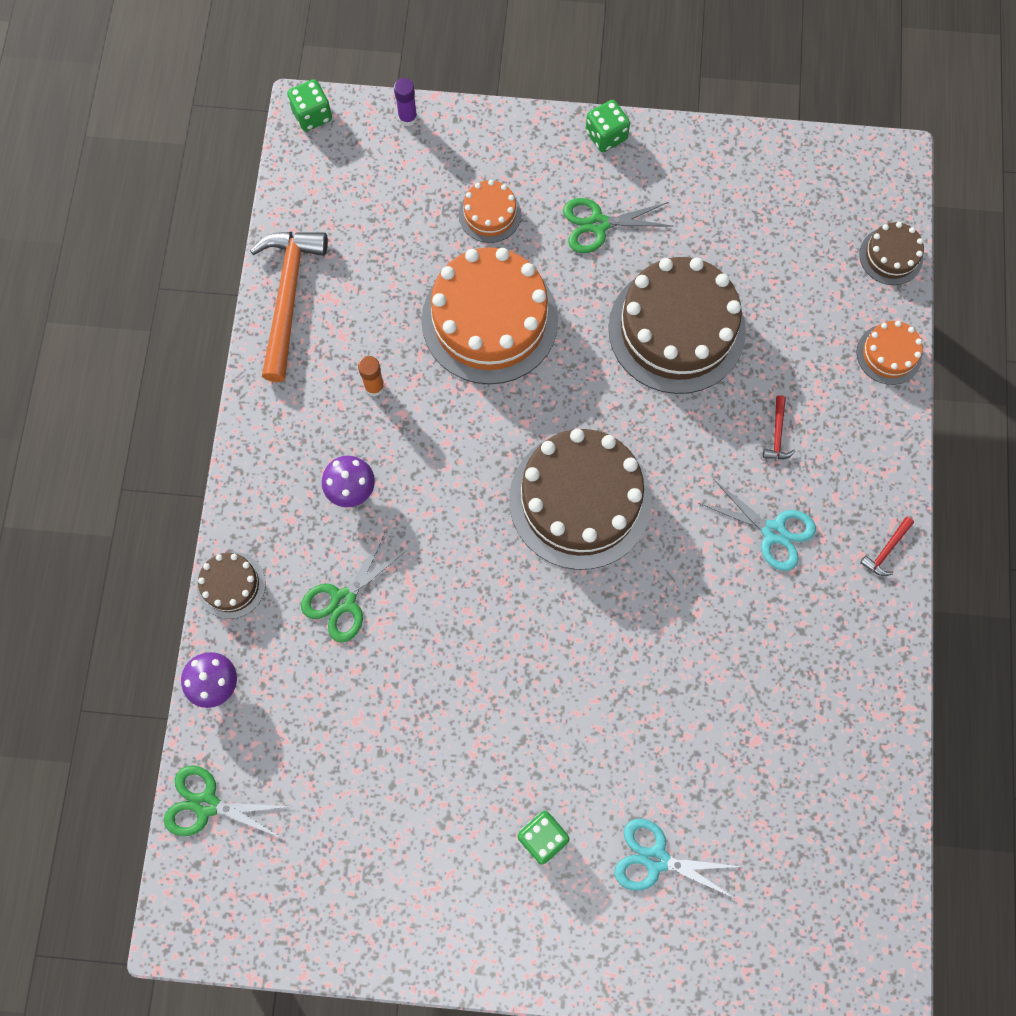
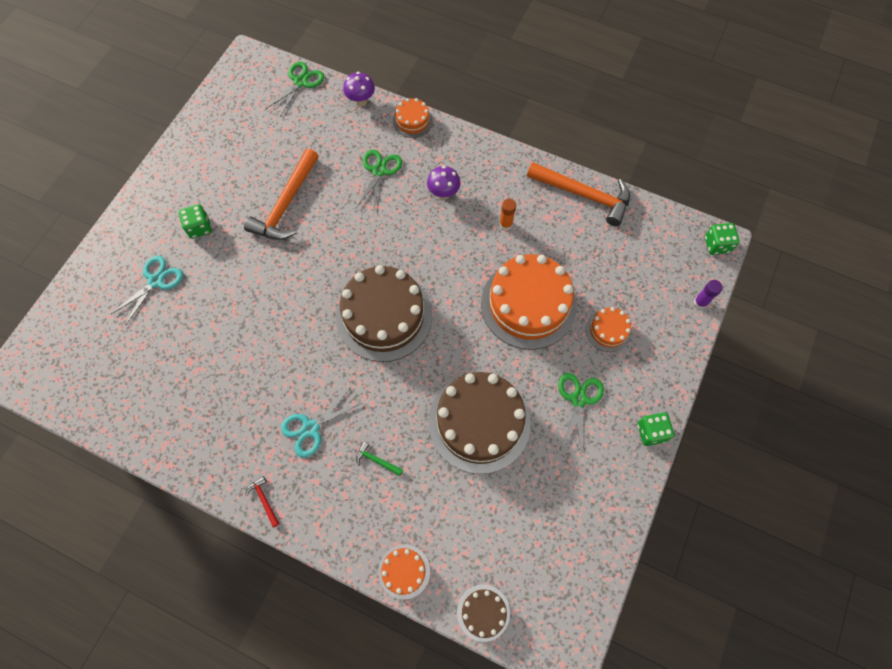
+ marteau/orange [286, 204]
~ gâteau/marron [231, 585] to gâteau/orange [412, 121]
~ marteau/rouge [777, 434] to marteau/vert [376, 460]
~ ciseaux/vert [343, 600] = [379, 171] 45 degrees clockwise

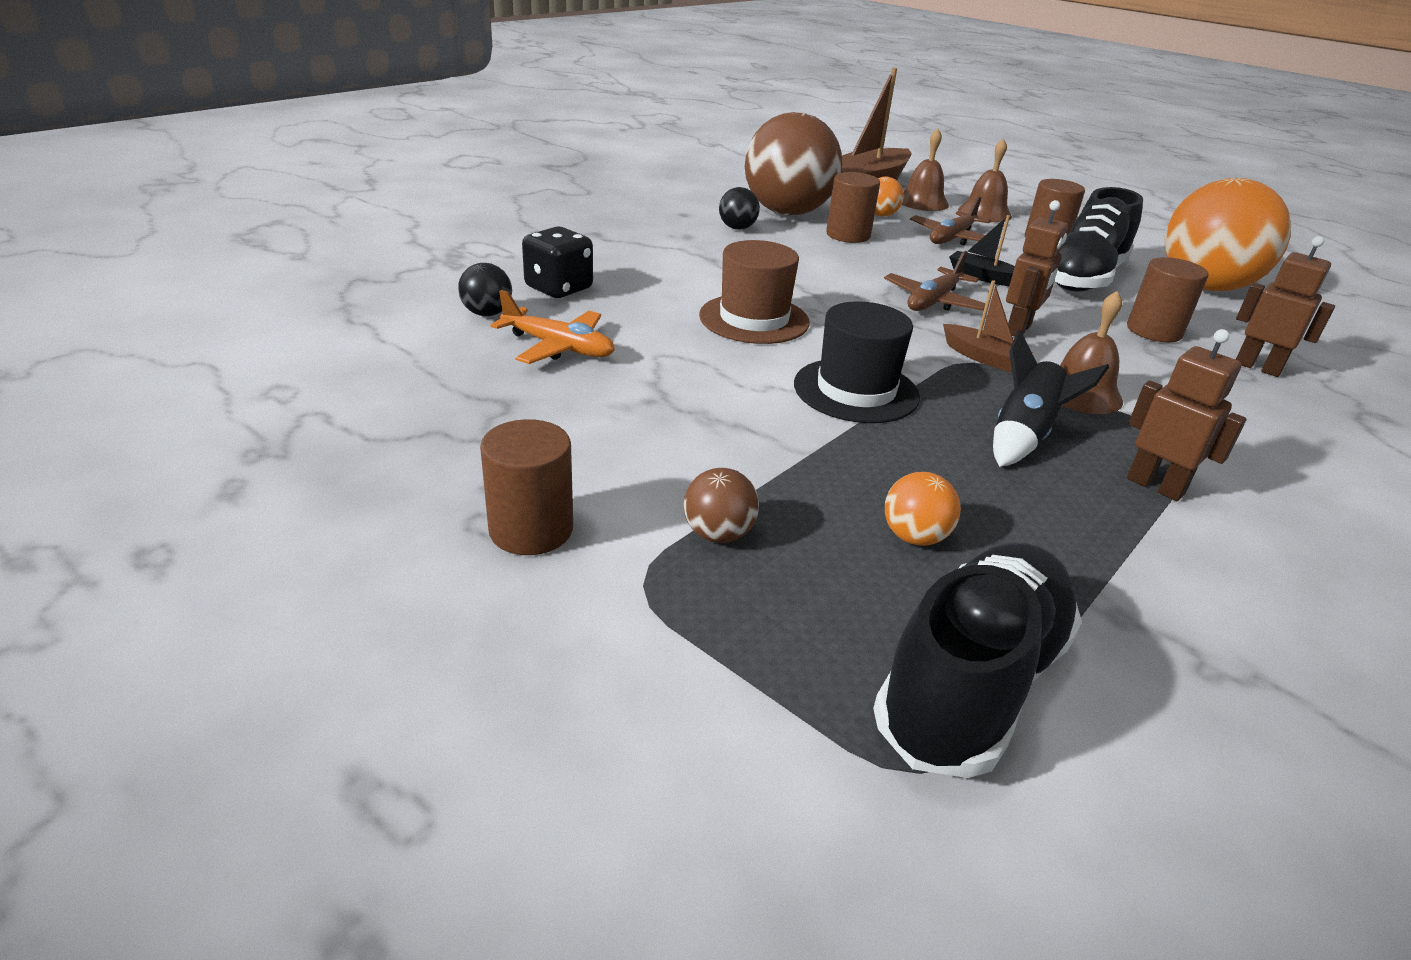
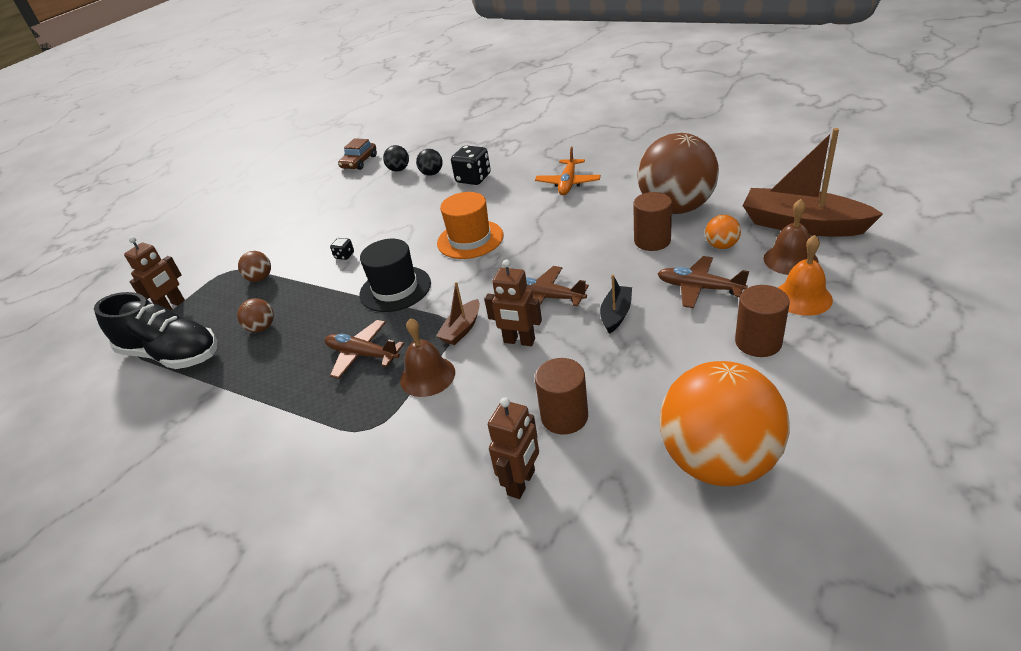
- cylindre/marron [531, 529]
- chaussure/noir [1082, 278]
+ dé/noir [344, 255]
+ voiture/marron [359, 162]
~ avion/orange [558, 347] to [568, 183]
~ balle/noir [737, 228] to [399, 169]
~ robot/marron [1155, 486] to [172, 306]
~ fusée/noir [1024, 436] to avion/marron [362, 354]
~ chapeau/marron [754, 319] to chapeau/orange [470, 239]
~ balle/orange [914, 537] to balle/marron [261, 328]
~ cloche/marron [984, 213] to cloche/orange [802, 297]

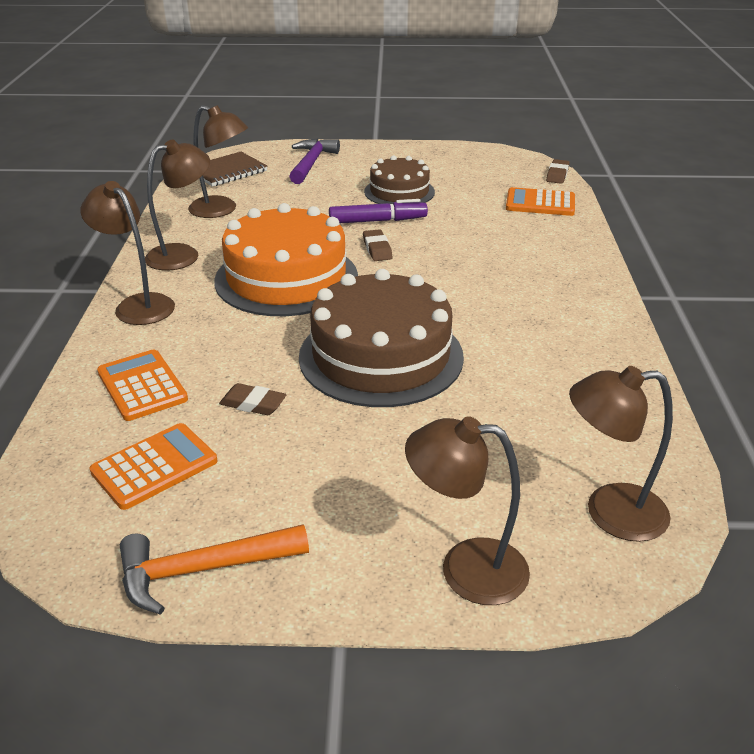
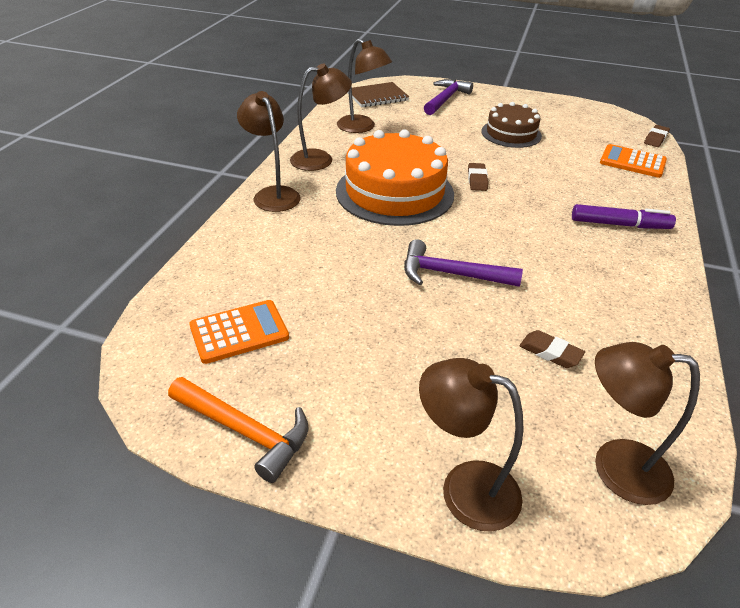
- calculatrice/orange [142, 386]
~ gomme/marron [253, 404] to [550, 352]
~ feutre/violet [378, 221] to [619, 225]
~ gâteau/marron [381, 356] to marteau/violet [451, 274]
~ marteau/orange [202, 570] = [245, 431] 150 degrees counterclockwise

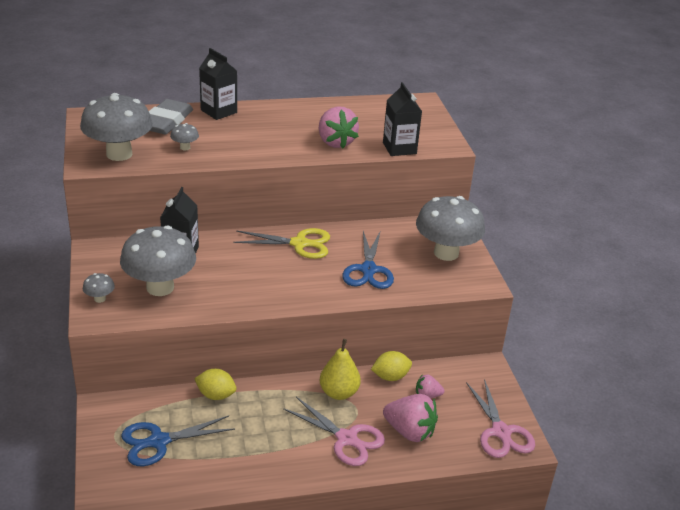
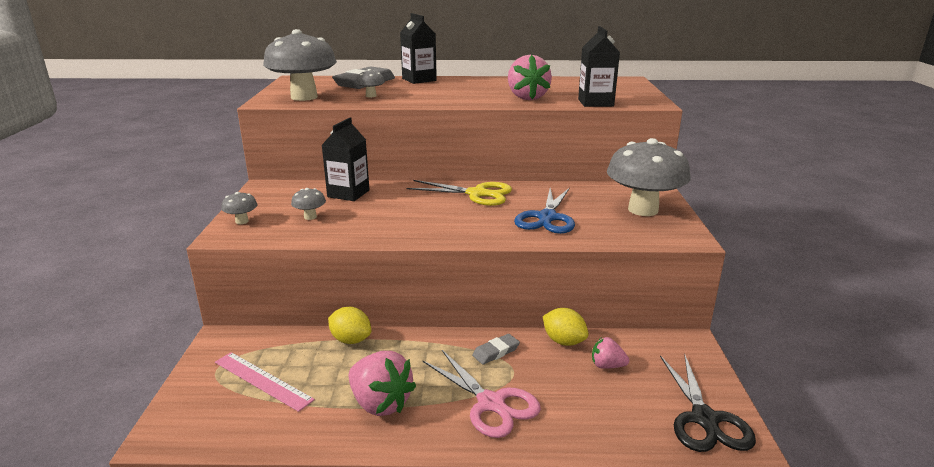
~ fraise/rose [409, 431] to [380, 403]
~ ciseaux/bleu [159, 441] to règle/rose [262, 380]
~ poire/jaune [339, 393] to gomme/gris [496, 352]
~ ciseaux/rose [501, 432] to ciseaux/noir [704, 419]
~ citron/jaune [390, 376] = [564, 341] 45 degrees clockwise
~ champignon/gris [160, 287] = [310, 217] x0.41

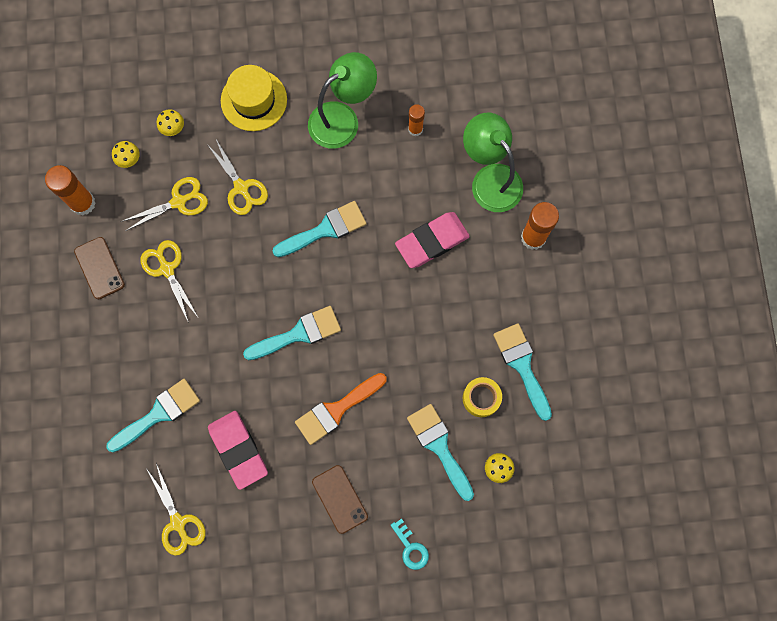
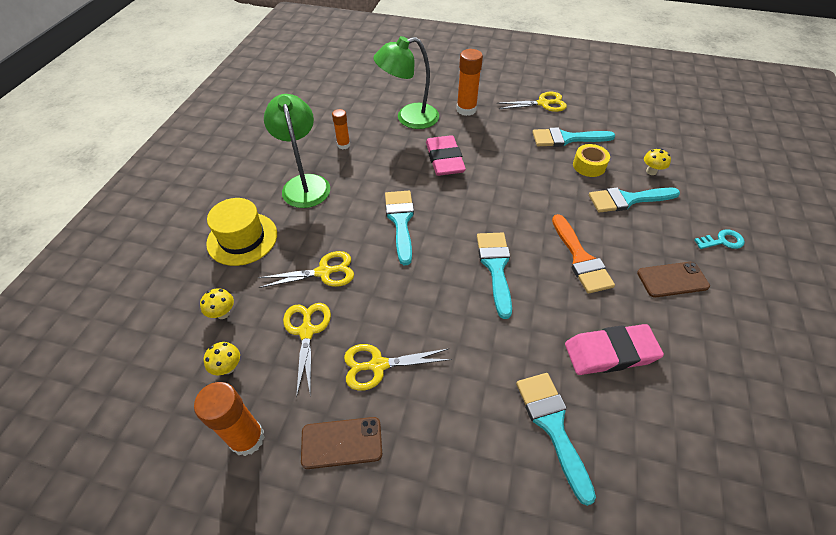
~ ciseaux/jaune [178, 522] to [543, 103]

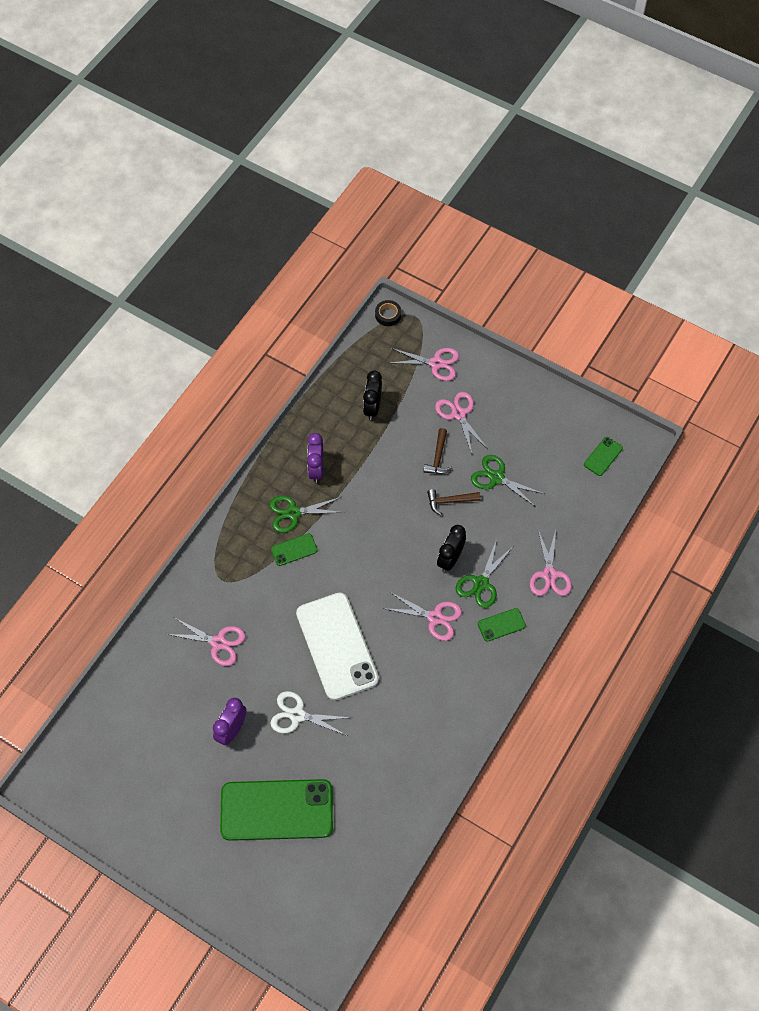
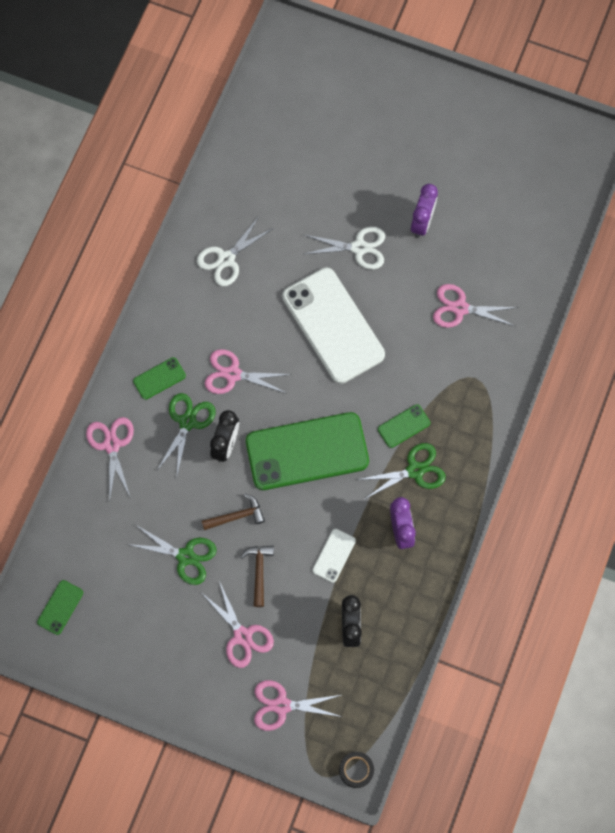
+ ciseaux/blanc [226, 259]
+ téléphone/blanc [334, 555]
~ téléphone/vert [276, 810] to [307, 451]

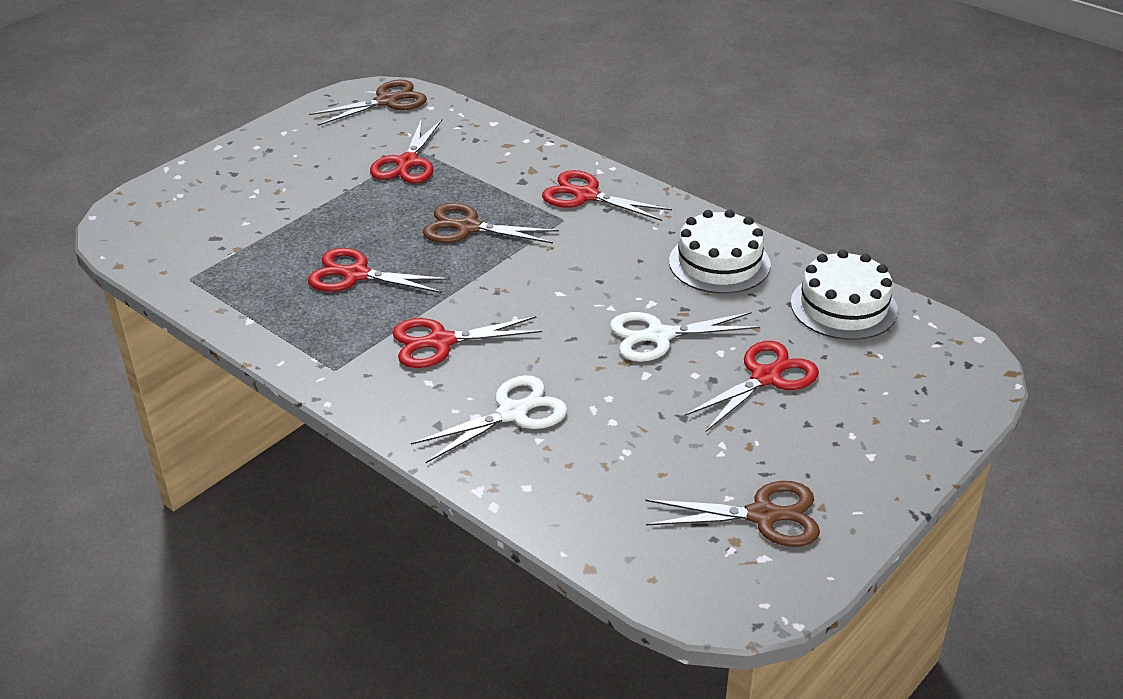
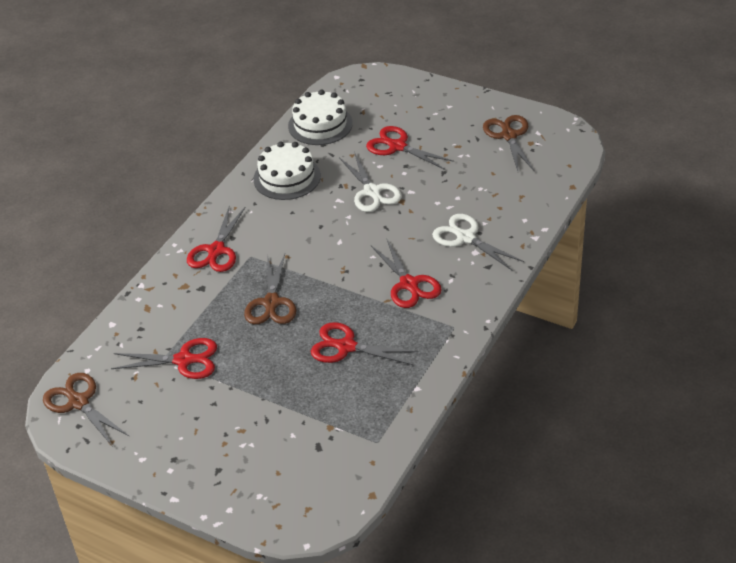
~ ciseaux/rouge [356, 275] = [346, 347] 105 degrees clockwise

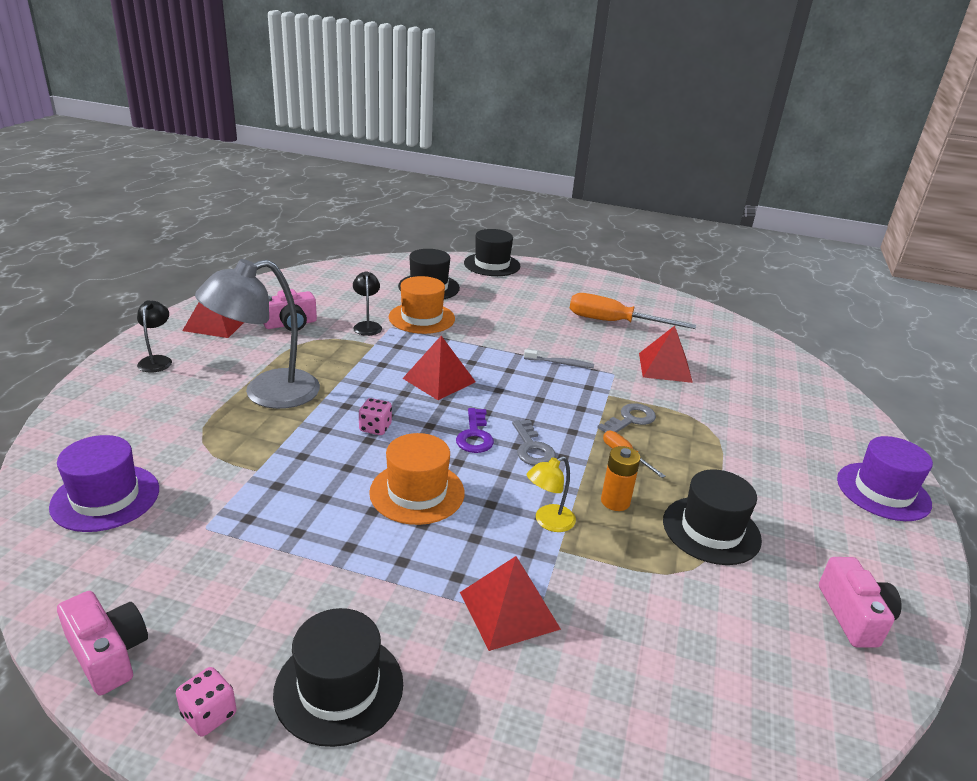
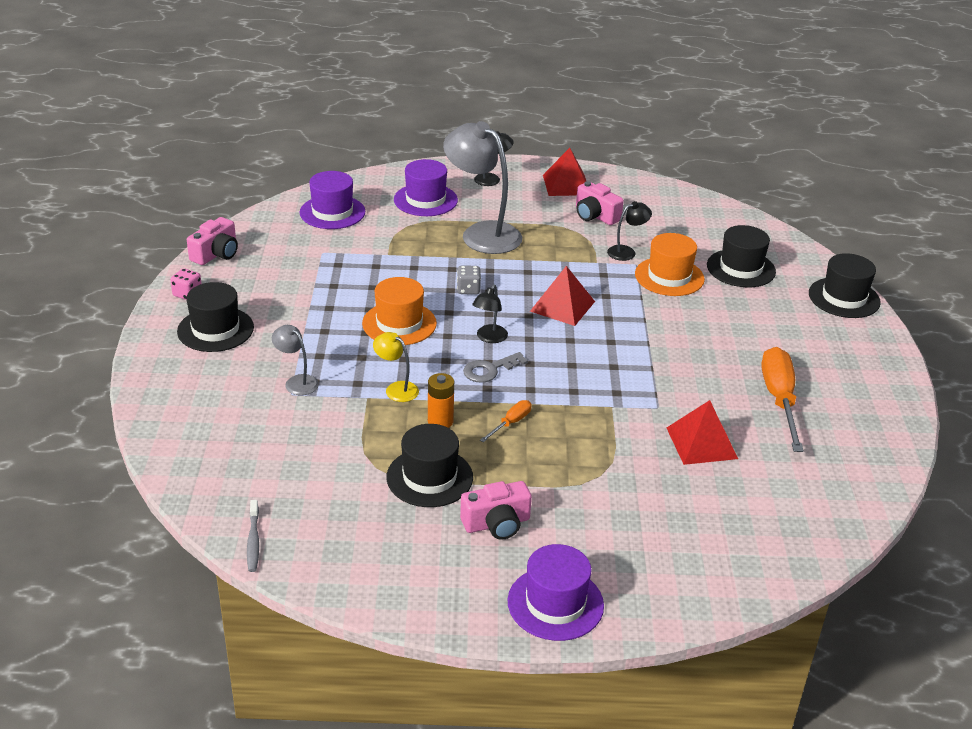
- clé/gris [630, 419]
+ chapeau/violet [425, 200]
~ brosse à dents/gris [560, 363] to [253, 541]
~ appareil photo/rose [854, 616] to [497, 523]
~ clé/violet [475, 435] to lampe/noir [489, 338]
~ pyramide/rouge [509, 610] to lampe/gris [297, 382]
~ dé/rose [375, 428] to dé/gris [468, 289]

